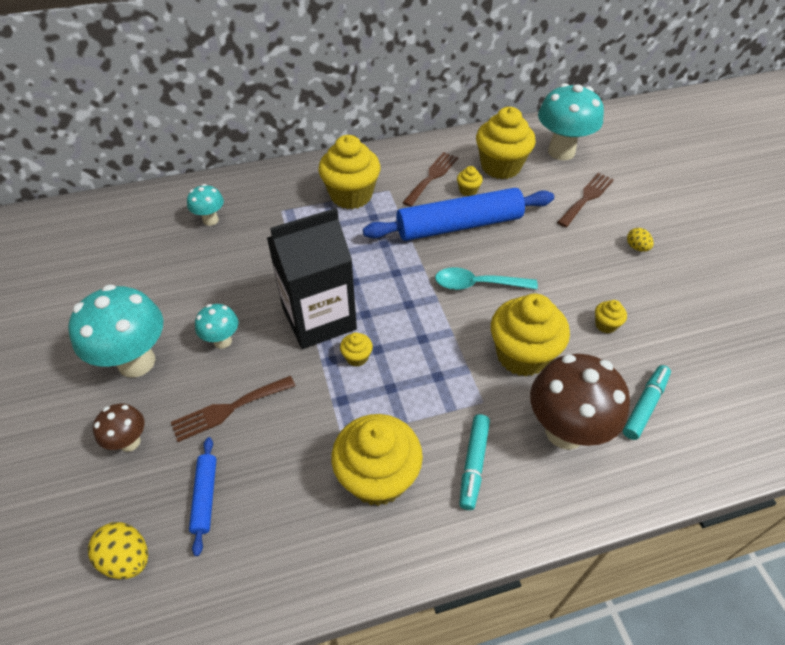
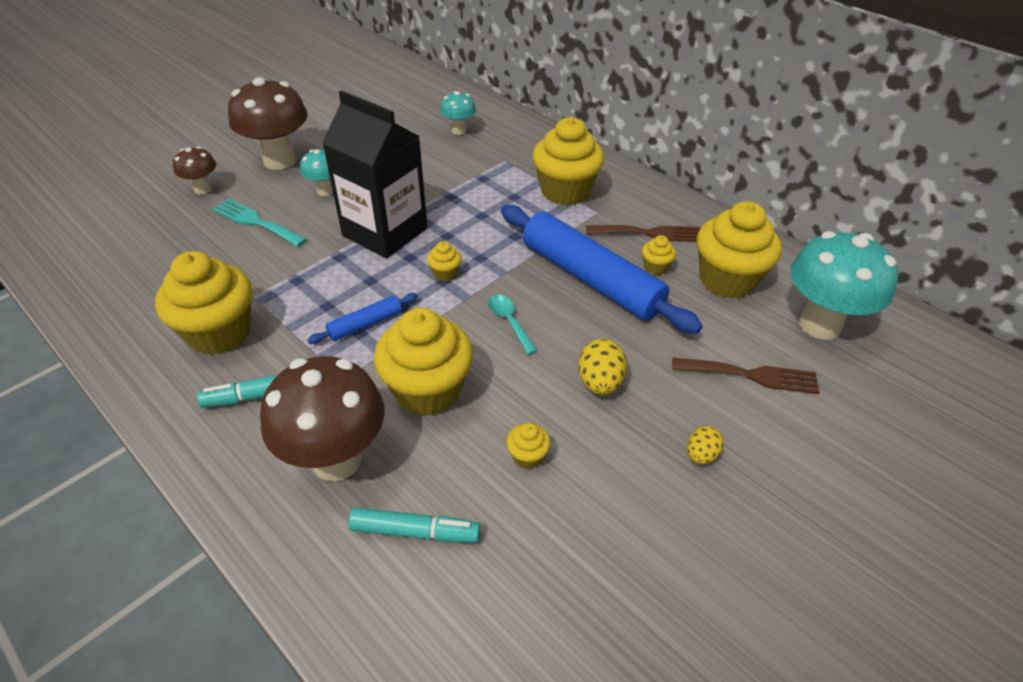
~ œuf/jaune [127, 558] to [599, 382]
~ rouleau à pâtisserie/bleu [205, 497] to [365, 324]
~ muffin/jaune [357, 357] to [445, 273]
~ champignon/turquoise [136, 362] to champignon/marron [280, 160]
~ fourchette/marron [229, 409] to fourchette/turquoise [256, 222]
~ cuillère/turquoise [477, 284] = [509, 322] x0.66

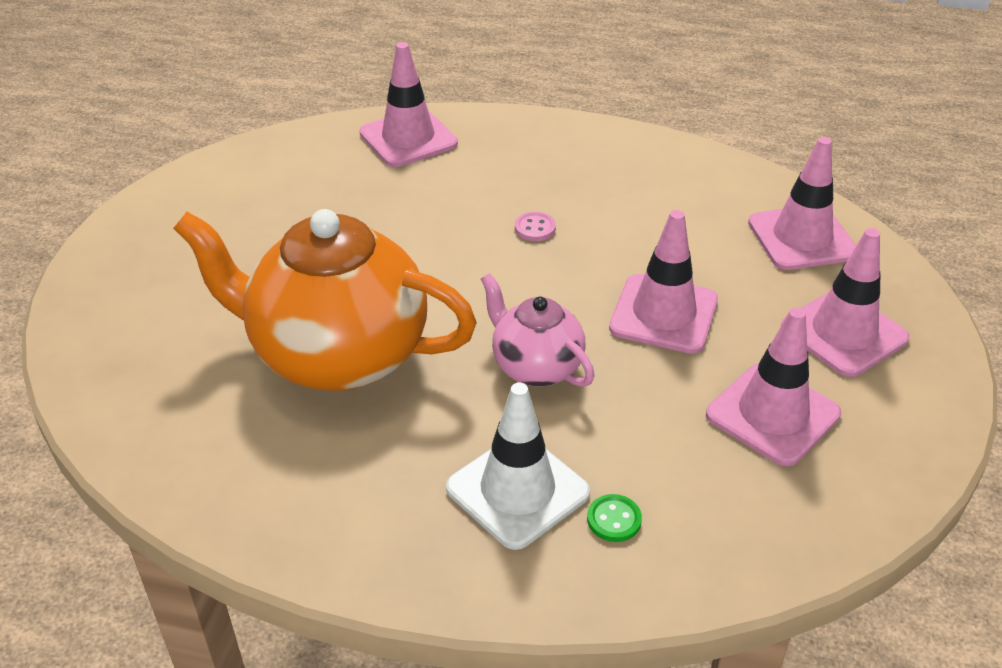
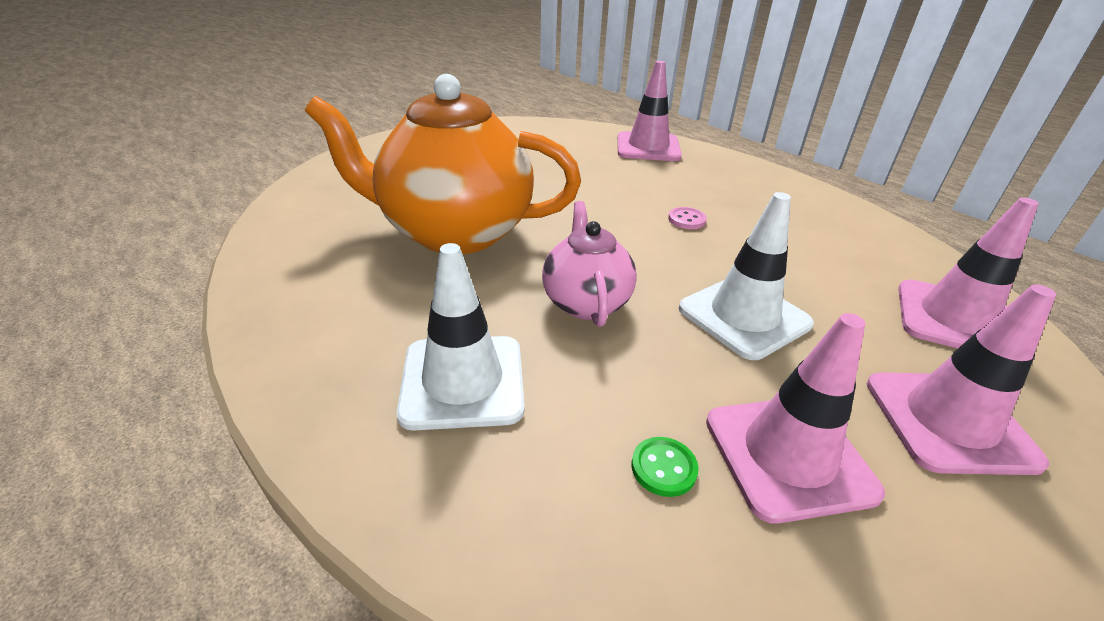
~ bouton/vert [614, 519] to [663, 468]
~ cône de chantier/rose [663, 314] to cône de chantier/blanc [744, 316]
~ théière/orange [336, 355] = [454, 232] 45 degrees counterclockwise

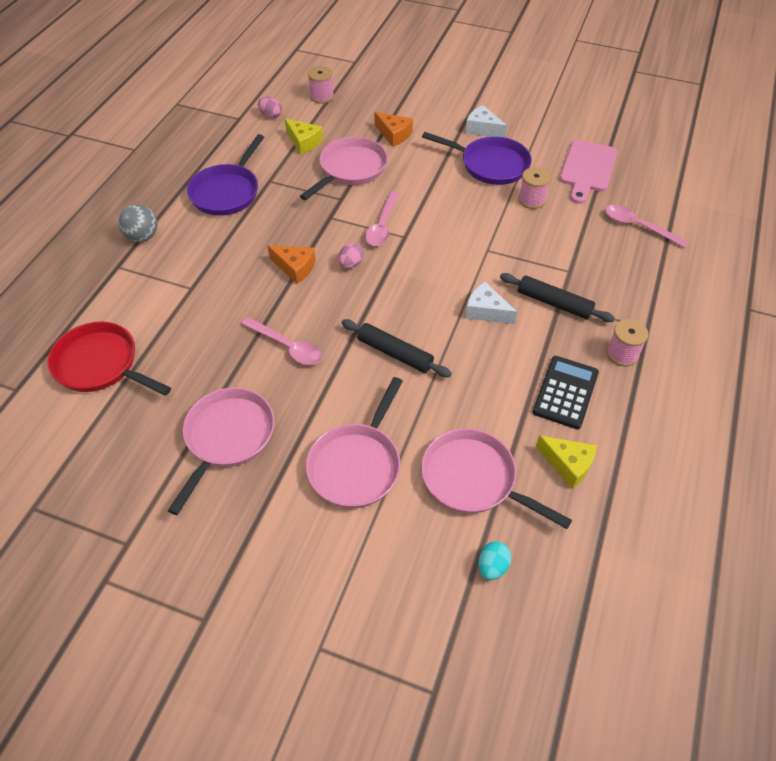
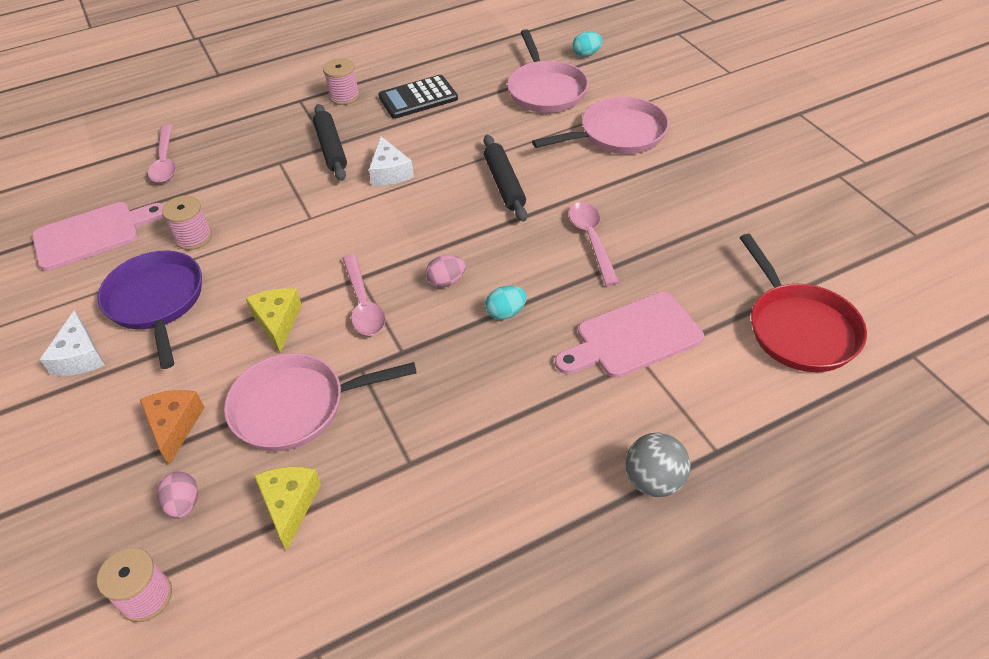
- poêle/rose [227, 438]
- poêle/violet [227, 192]
+ planche à découper/rose [633, 337]
~ œuf/rose [271, 115] to [184, 504]
~ fromage/jaune [568, 464] to [277, 322]
~ fromage/orange [295, 268] to œuf/turquoise [506, 313]
~ cuillère/rose [382, 225] = [363, 304] 105 degrees clockwise

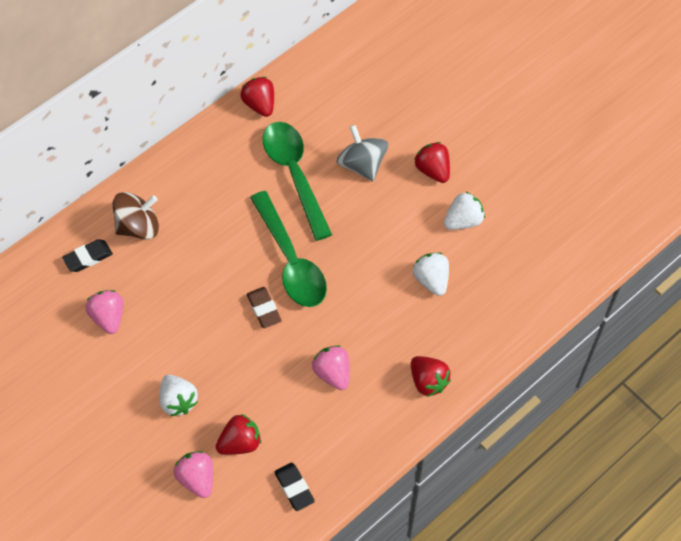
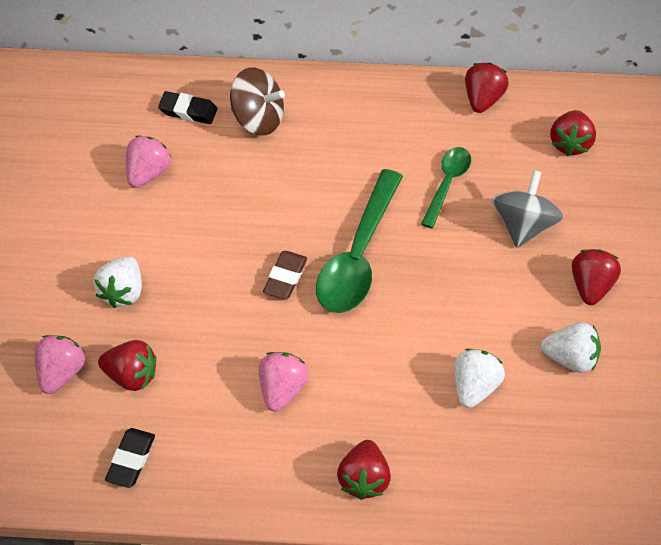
+ fraise/rouge [570, 143]
~ cuillère/vert [295, 175] = [447, 184] x0.57

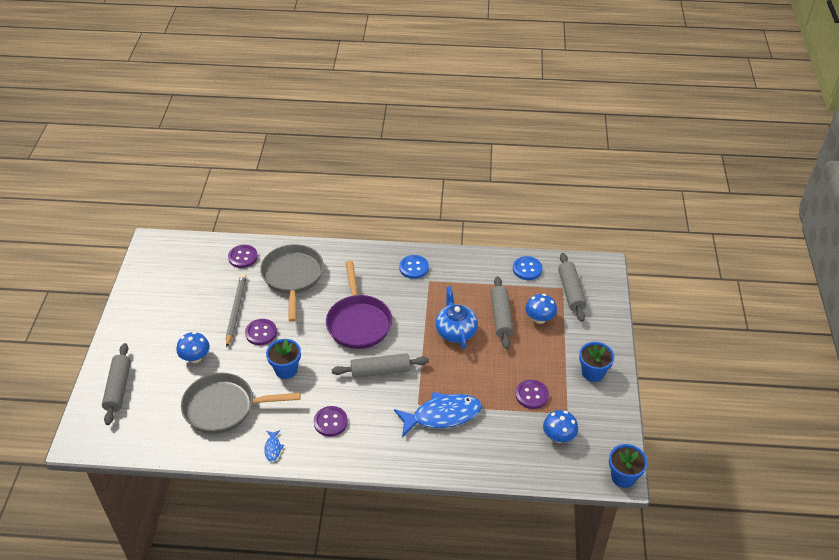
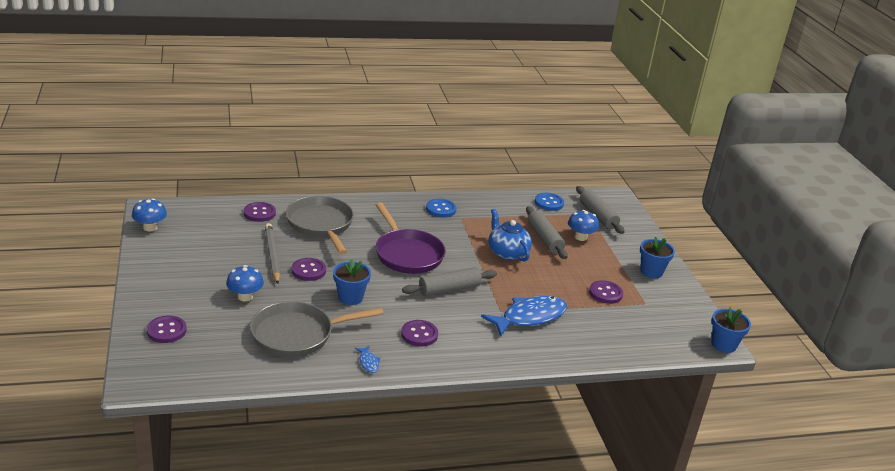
~ champignon/bleu [558, 436] to [150, 227]
~ rouleau à pâtisserie/gris [118, 388] to bouton/violet [166, 331]

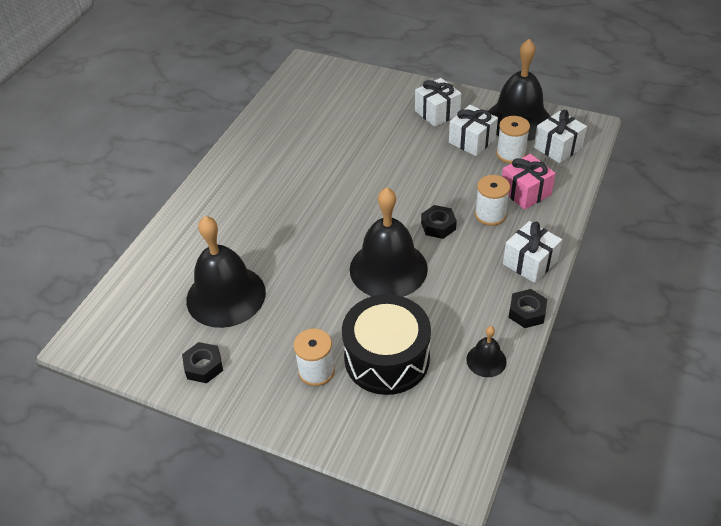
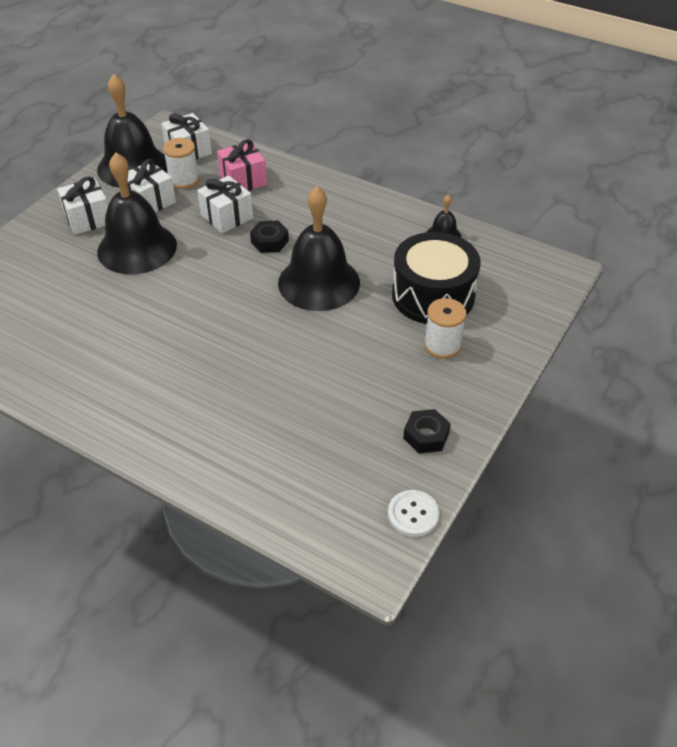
- bobine/blanc [490, 215]
- écrou/noir [527, 312]
+ bouton/blanc [413, 514]
~ cloche/noir [226, 296] to [137, 248]
~ cadeau/blanc [530, 262] to [227, 216]

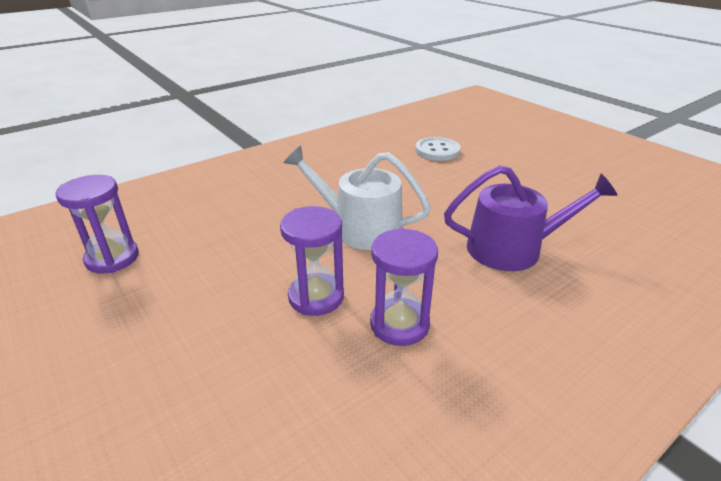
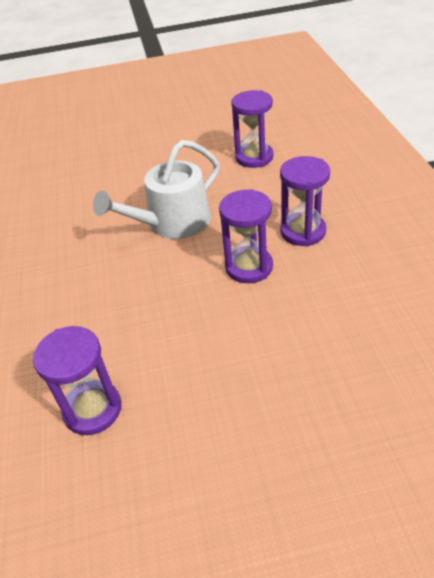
- bouton/blanc [437, 151]
~ arrosoir/violet [513, 248] to sablier/violet [254, 157]

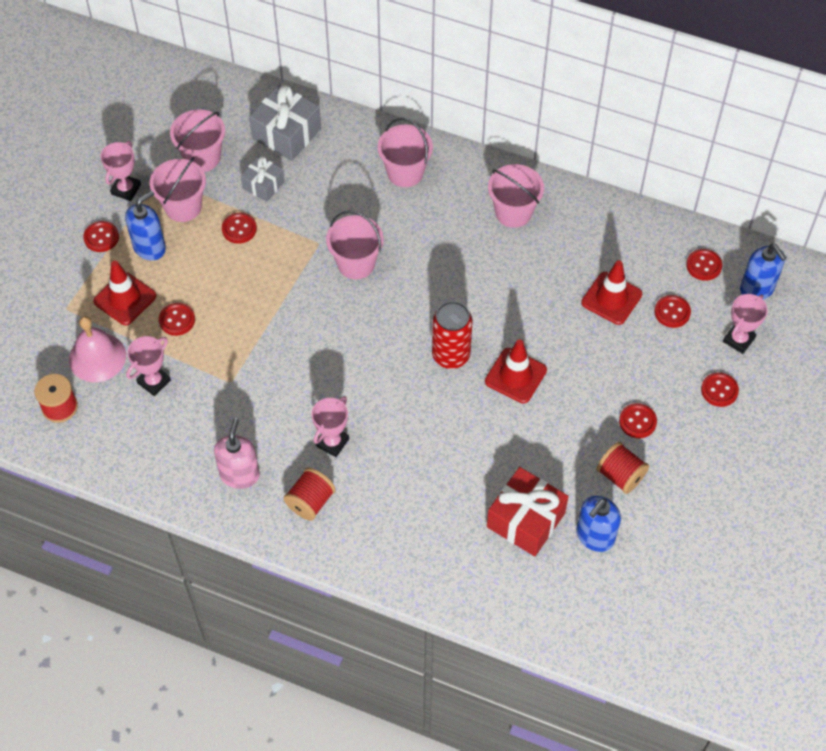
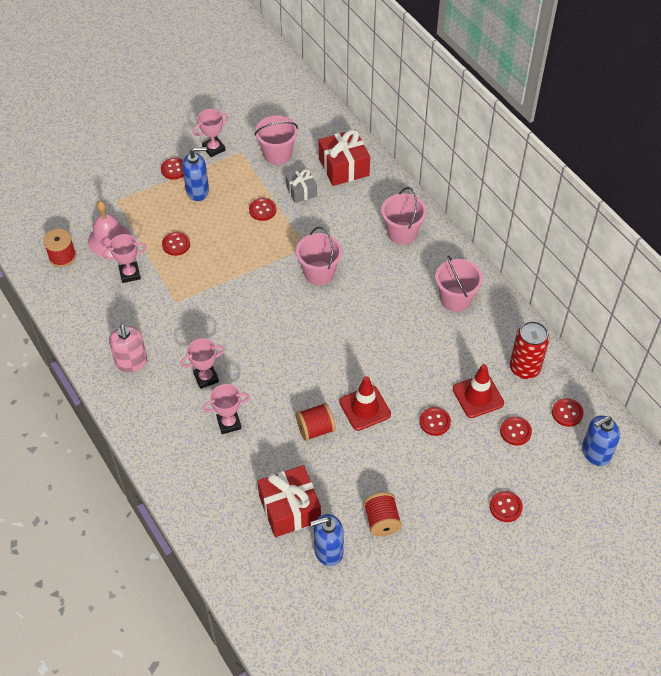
- cône de chantier/rouge [125, 298]
- seau/rose [183, 207]
~ bobine/rouge [310, 502] to [315, 429]
~ canette/rouge [451, 355] to [524, 368]
~ bouton/rouge [637, 421] to [434, 422]
~ trophée/rose [738, 340] to [229, 423]
~ cadeau/gris [286, 133] to cadeau/rouge [344, 167]
~ distributeur de savon/rose [239, 474] = [131, 362] 120 degrees clockwise
~ distributeur de savon/bleu [757, 289] = [595, 453] 60 degrees clockwise

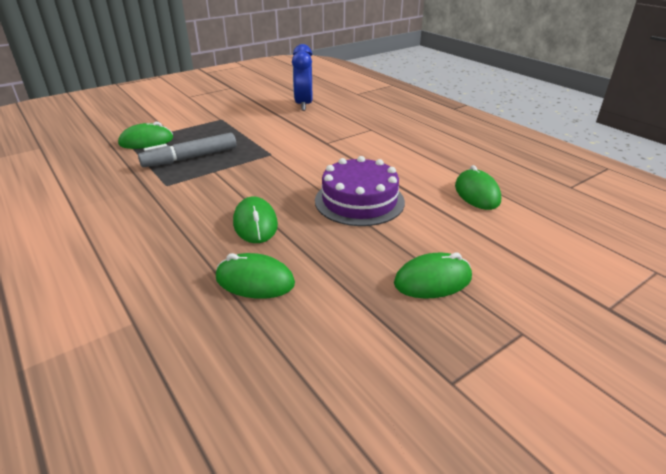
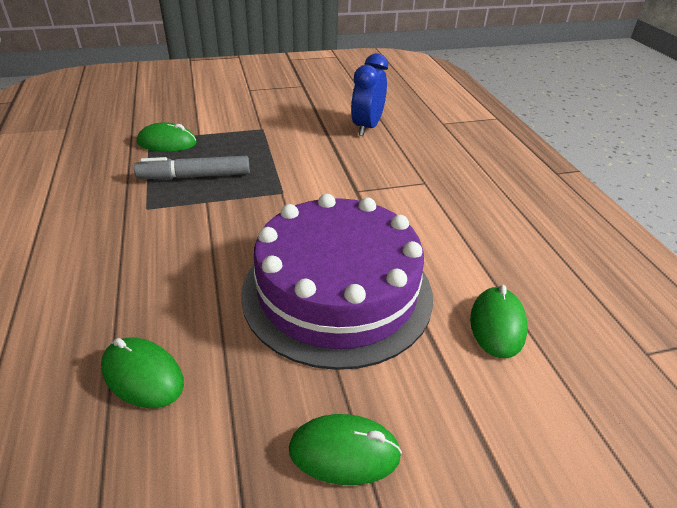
- souris/vert [255, 224]
~ gâteau/violet [359, 201] = [337, 292] x1.64

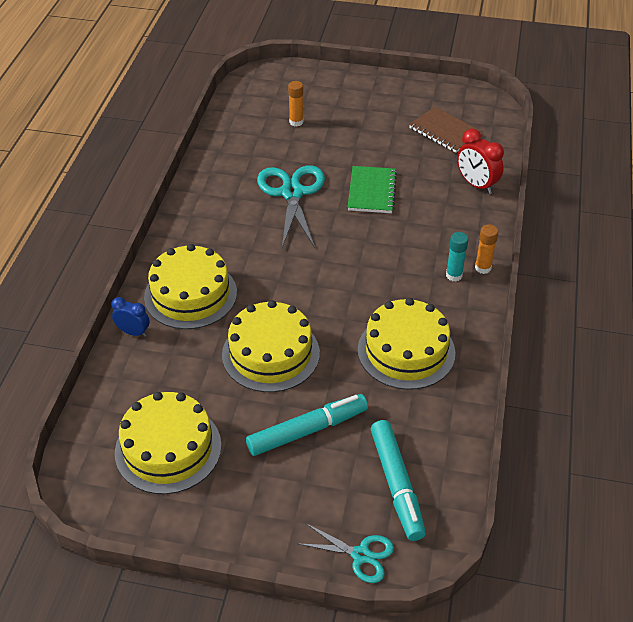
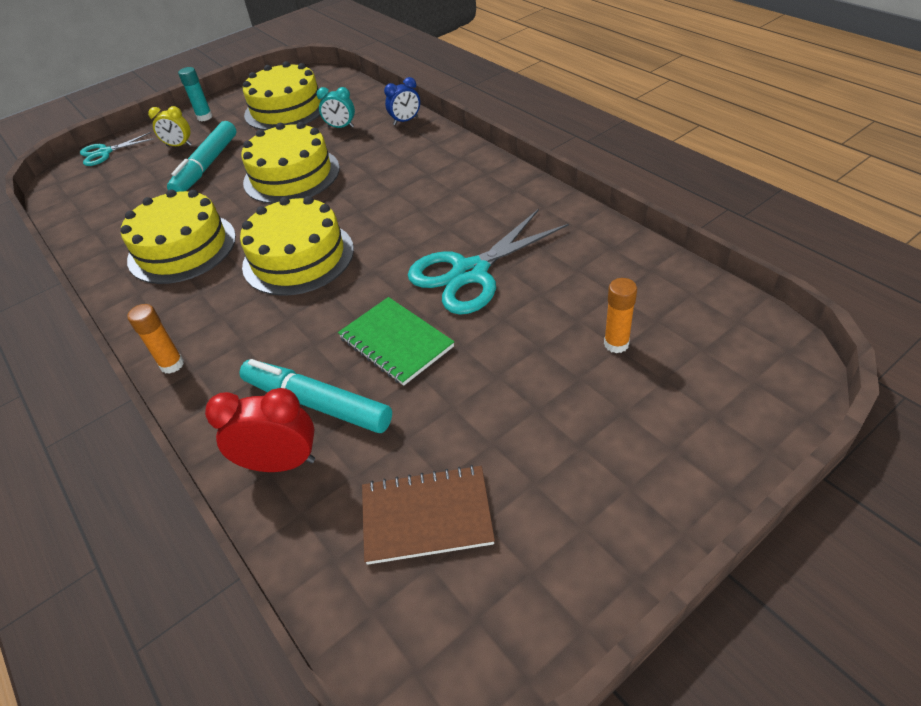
+ réveil/jaune [179, 145]
+ réveil/turquoise [341, 127]
~ gâteau/jaune [190, 294] to [298, 257]
~ feutre/turquoise [396, 484] to [318, 404]
~ bâton de colle/turquoise [454, 275] to [204, 117]
~ ciseaux/turquoise [292, 193] = [470, 273] 105 degrees clockwise

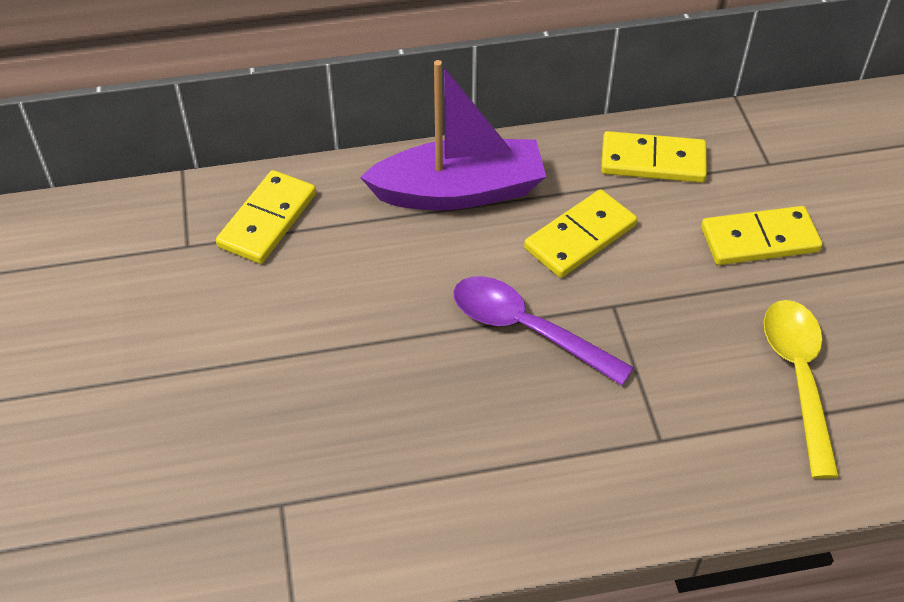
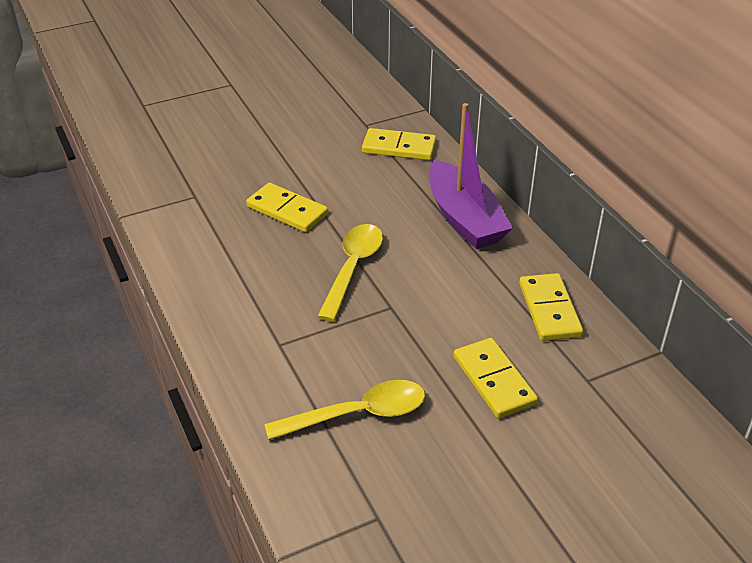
~ domino/jaune [580, 237] to [287, 210]
~ cuillère/violet [527, 329] to cuillère/jaune [352, 268]

